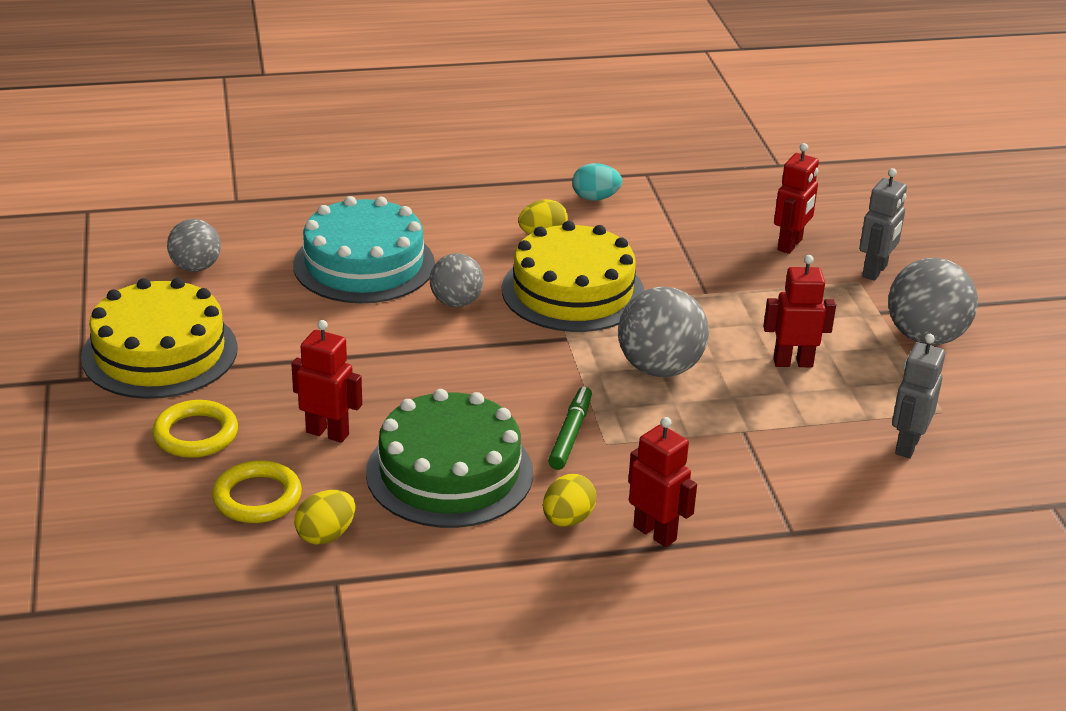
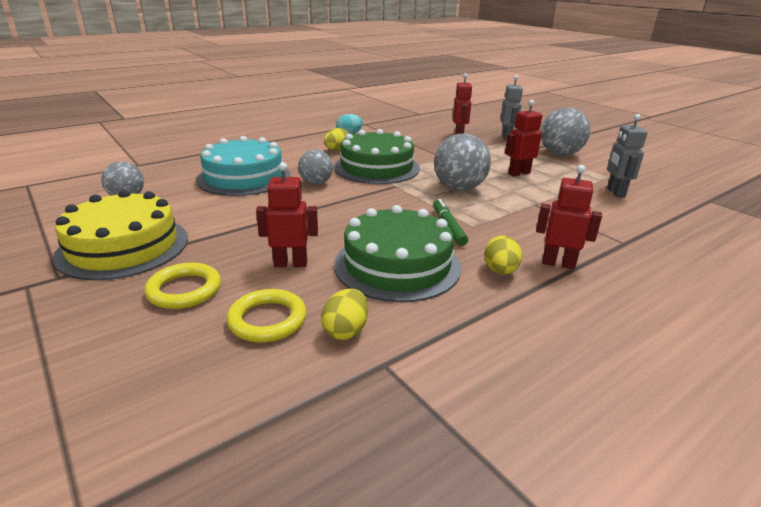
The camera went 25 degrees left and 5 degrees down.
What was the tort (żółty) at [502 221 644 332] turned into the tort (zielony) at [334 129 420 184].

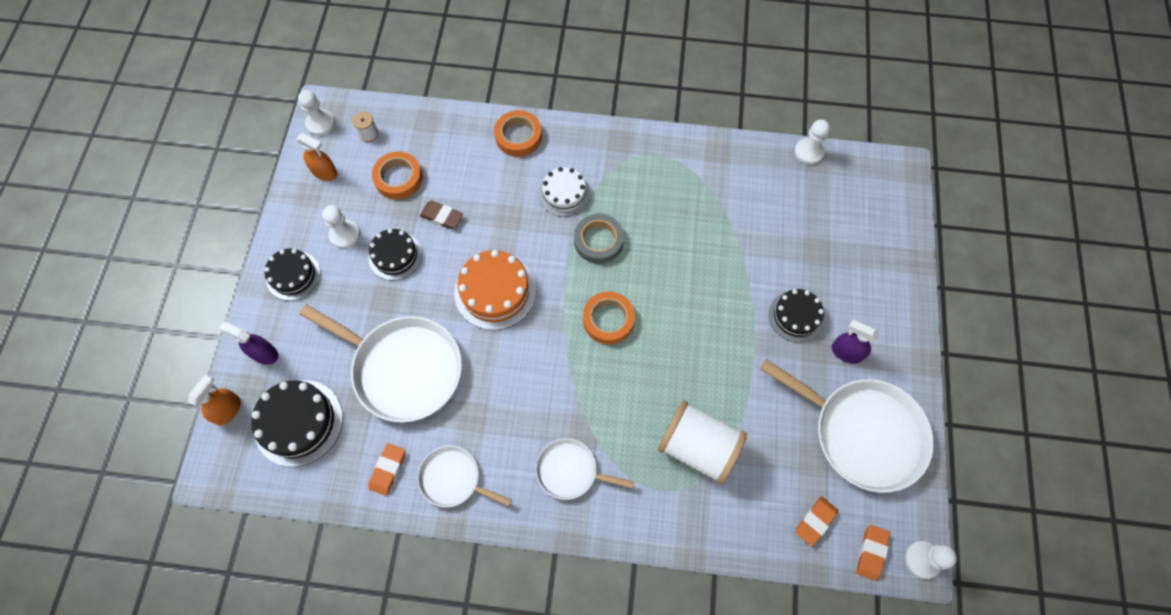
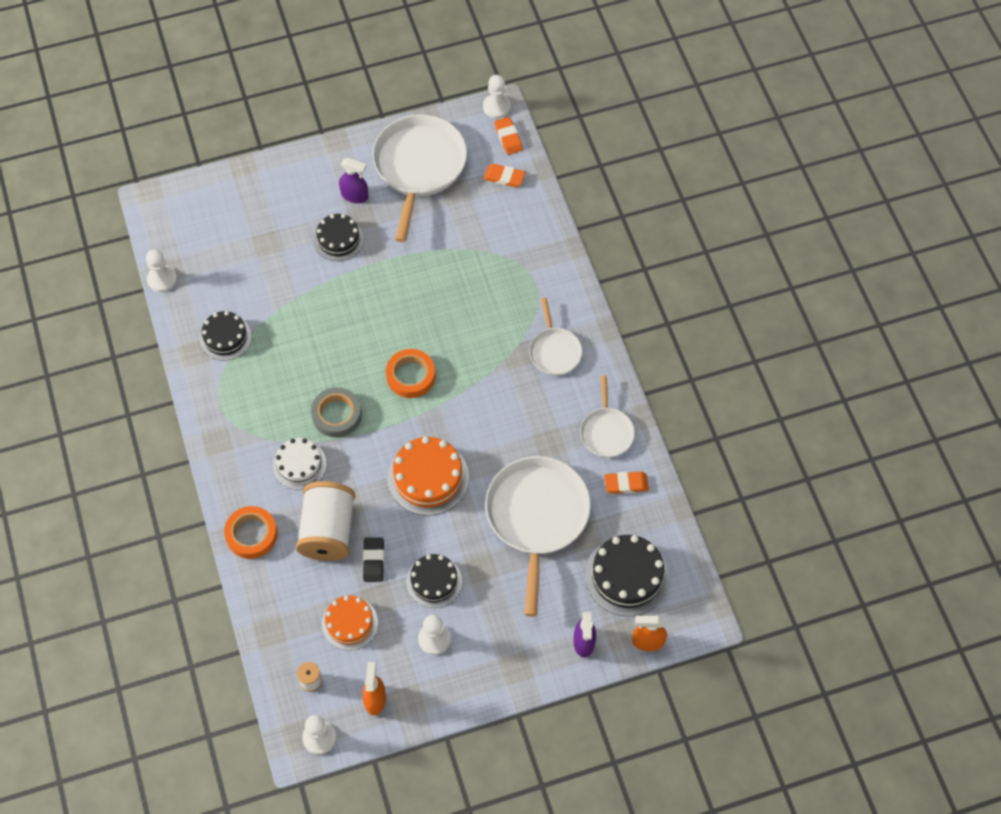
The camera went 115 degrees left and 5 degrees down.
Where the taśma klejąca (pomarańczowy) stood at [372 152 423 199], the tort (pomarańczowy) came to stand at [322 596 378 650].
What was the gumka do mazania (brązowy) at [420 201 463 229] turned into the gumka do mazania (czarny) at [363 537 384 582].
The tort (czarny) ended up elsewhere, having gone from [264 249 320 301] to [200 311 252 360].
The spryskiwacz (fioletowy) at [832 320 879 364] ended up facing another way, 75 degrees counterclockwise from before.
The szpulka (biały) ended up elsewhere, having gone from [658 400 747 484] to [296 481 355 561].
The gumka do mazania (pomarańczowy) at [856 525 890 581] ended up facing another way, 75 degrees clockwise from before.

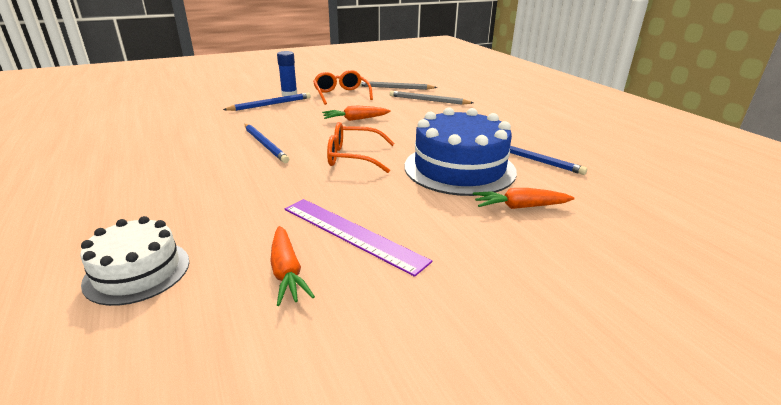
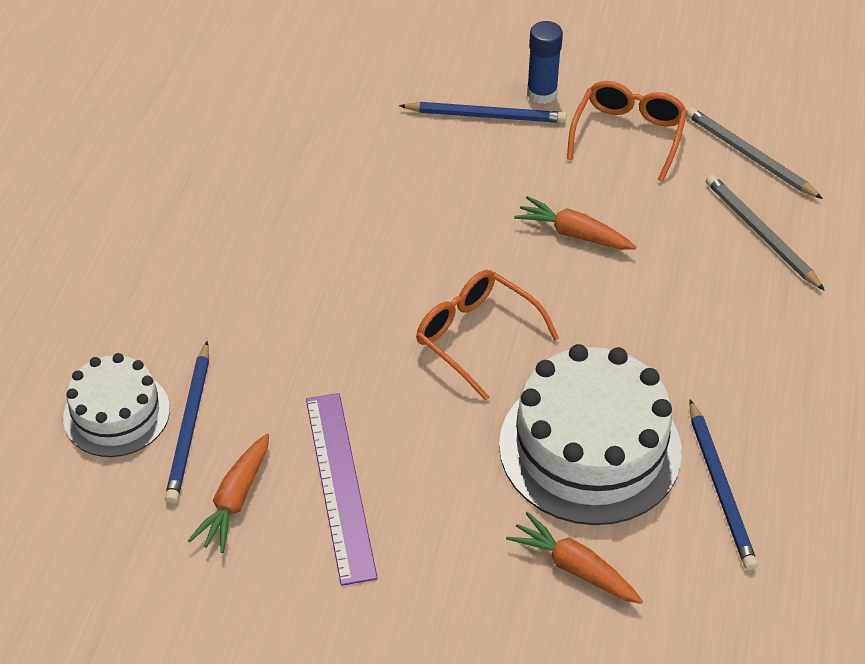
The camera went 40 degrees right and 20 degrees up.
What was the tort (niebieski) at [405 107 517 196] turned into the tort (biały) at [499 344 682 525].
The ołówek (niebieski) ended up elsewhere, having gone from [244 124 289 163] to [165 341 209 504].

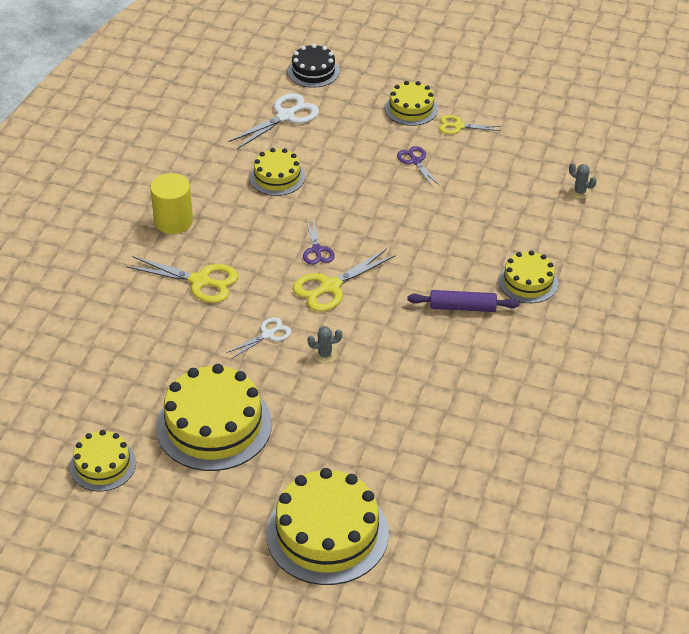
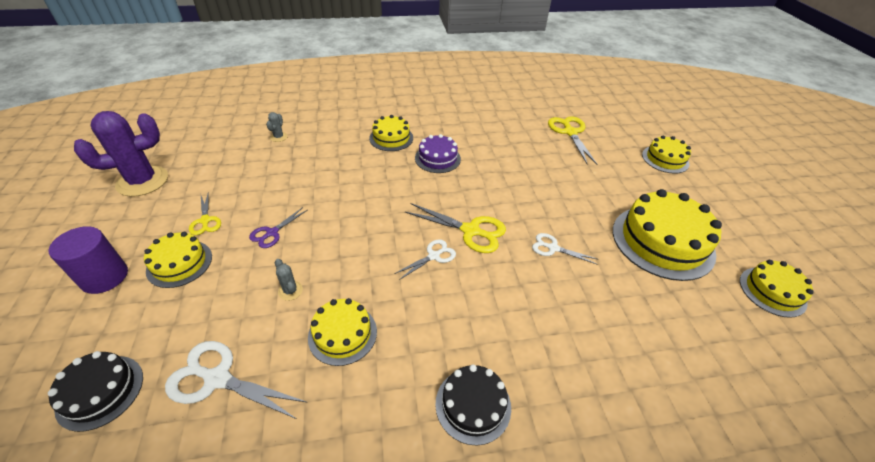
The camera went 120 degrees left and 0 degrees up.
Where the walec (żółty) stood at [150 173 193 234], the tort (czarny) came to stand at [435 364 511 445].
What was the nożyczki (fioletowy) at [303 221 335 265] turned into the nożyczki (biały) at [394 239 456 280].
The nożyczki (żółty) ended up elsewhere, having gone from [127 256 238 303] to [548 116 598 165].
Where the wałek do ciasta (fioletowy) stood at [407 290 520 312], the tort (fioletowy) came to stand at [415 134 461 173].
The kaktus (szary) ended up elsewhere, having gone from [307 326 342 363] to [275 259 303 301].
The size of the tort (żółty) at [266 468 389 585] changed by a factor of 0.56.
The second view gained the kaktus (fioletowy) at [74 111 168 197].
The second view gained the walec (fioletowy) at [49 226 128 294].

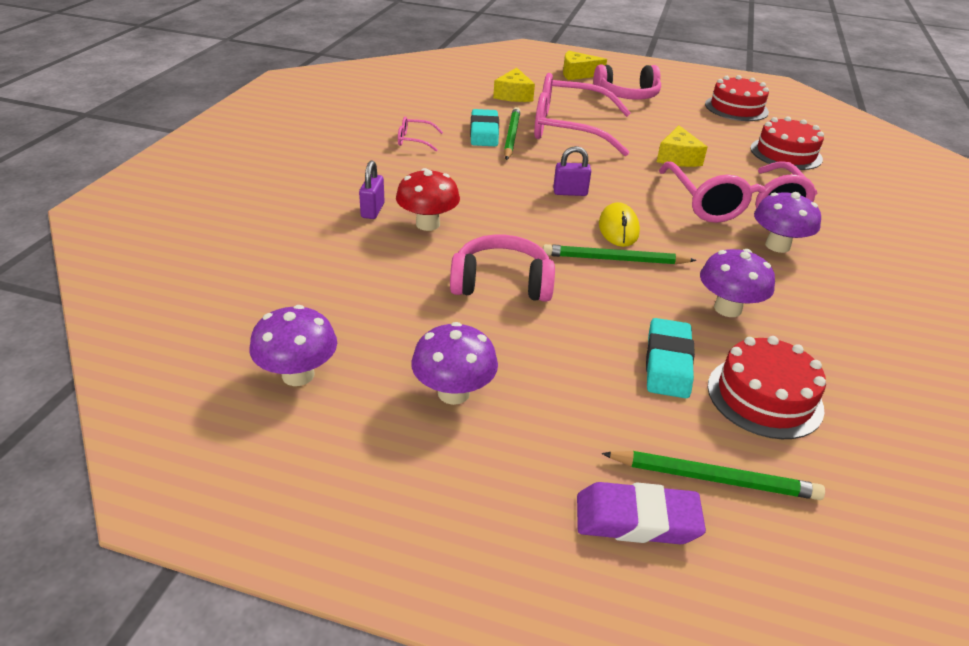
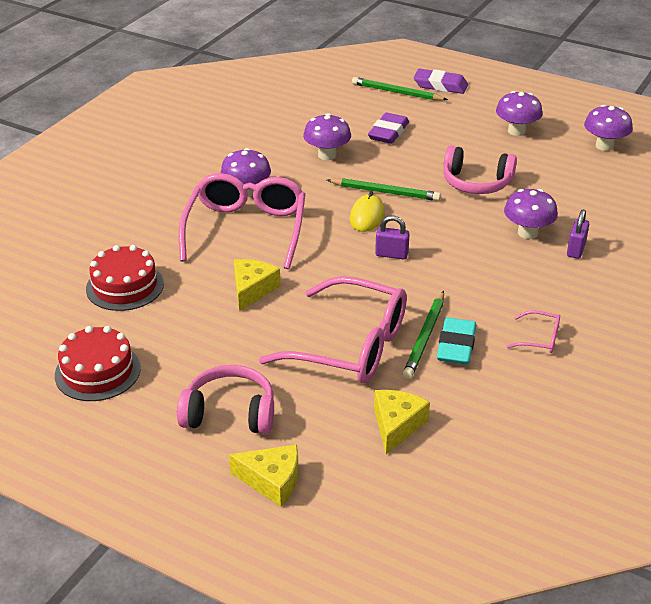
The camera went 165 degrees left and 0 degrees up.
What was the grzyb (czerwony) at [396 168 460 231] turned into the grzyb (fioletowy) at [504 189 558 239].
What was the gumka do mazania (turkusowy) at [646 318 695 398] turned into the gumka do mazania (fioletowy) at [368 113 409 144].
The second view lost the tort (czerwony) at [708 336 826 439].

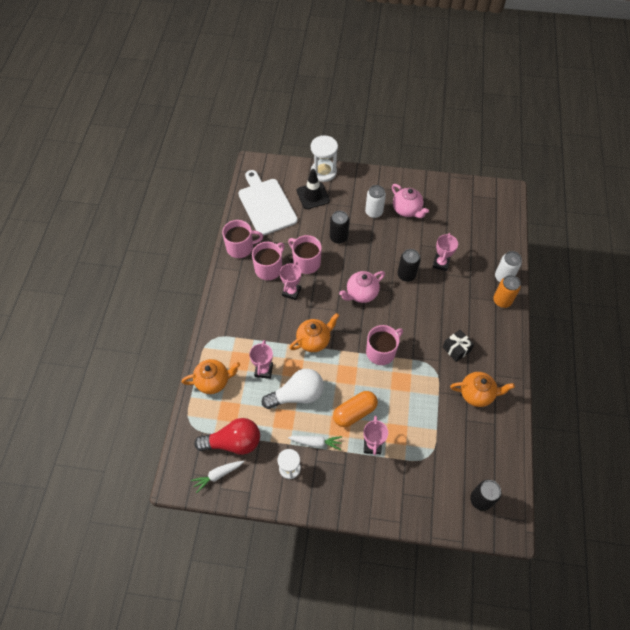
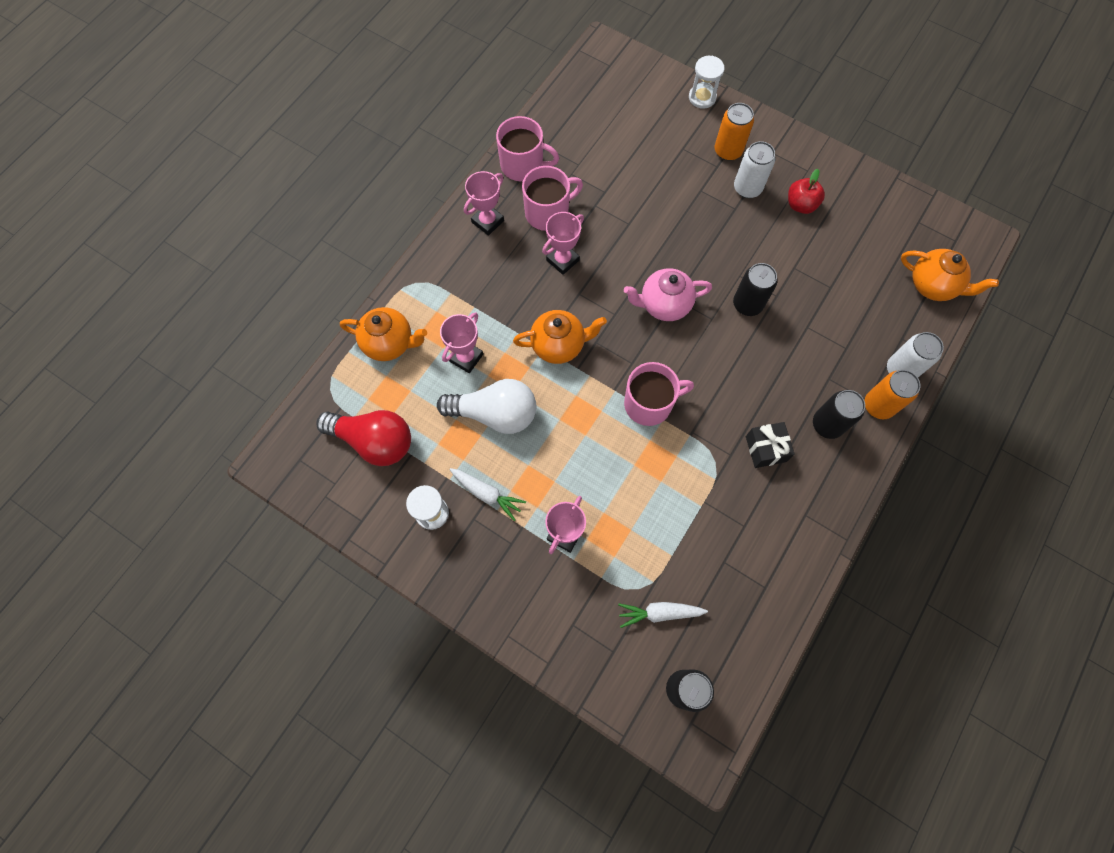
The camera went 25 degrees right and 10 degrees up.
The size of the klepsydra (biały) at [311 135 338 182] changed by a factor of 0.65.
The second view lost the pachołek (czarny) at [297 169 330 209].
The second view lost the deska do krojenia (biały) at [238 170 298 236].
Where the imbryk (różowy) stood at [392 184 429 218], the jabłko (czerwony) came to stand at [788 169 825 214].
The puszka (czarny) ended up elsewhere, having gone from [330 211 349 244] to [813 390 865 439].
The puchar (różowy) ended up elsewhere, having gone from [433 233 458 271] to [464 171 504 236].
The second view lost the kubek (różowy) at [288 235 322 274].
The imbryk (pomarańczowy) ended up elsewhere, having gone from [450 372 515 407] to [901 249 999 301].
The second view lost the kapsułka (pomarańczowy) at [333 391 378 427].
The marchewka (biały) ended up elsewhere, having gone from [191 461 244 493] to [618 602 708 628].
The second view gained the puszka (pomarańczowy) at [715 103 754 161].

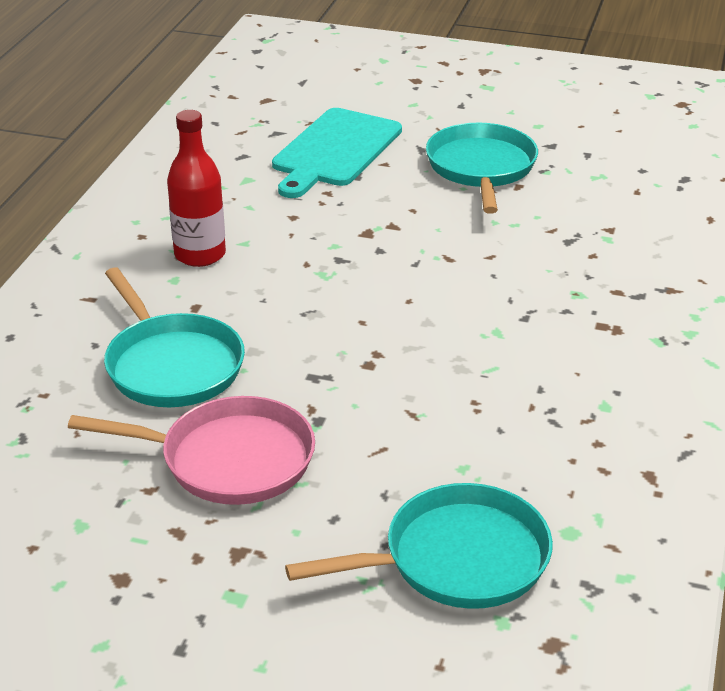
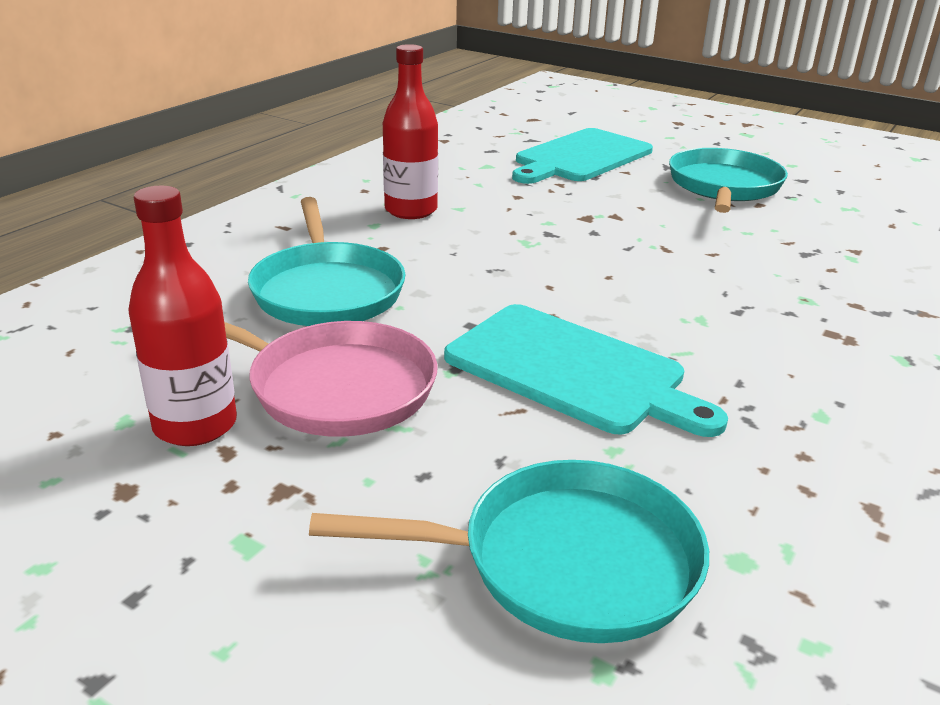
The camera went 15 degrees right and 5 degrees down.
The second view gained the butelka (czerwony) at [128 186 237 446].
The second view gained the deska do krojenia (turkusowy) at [444 304 728 437].

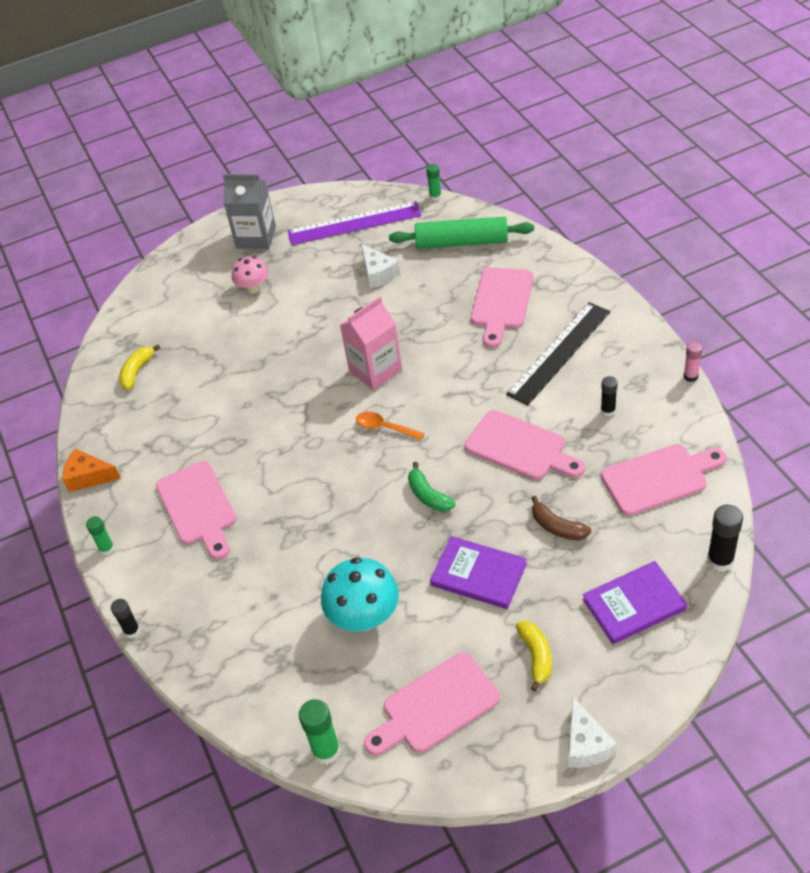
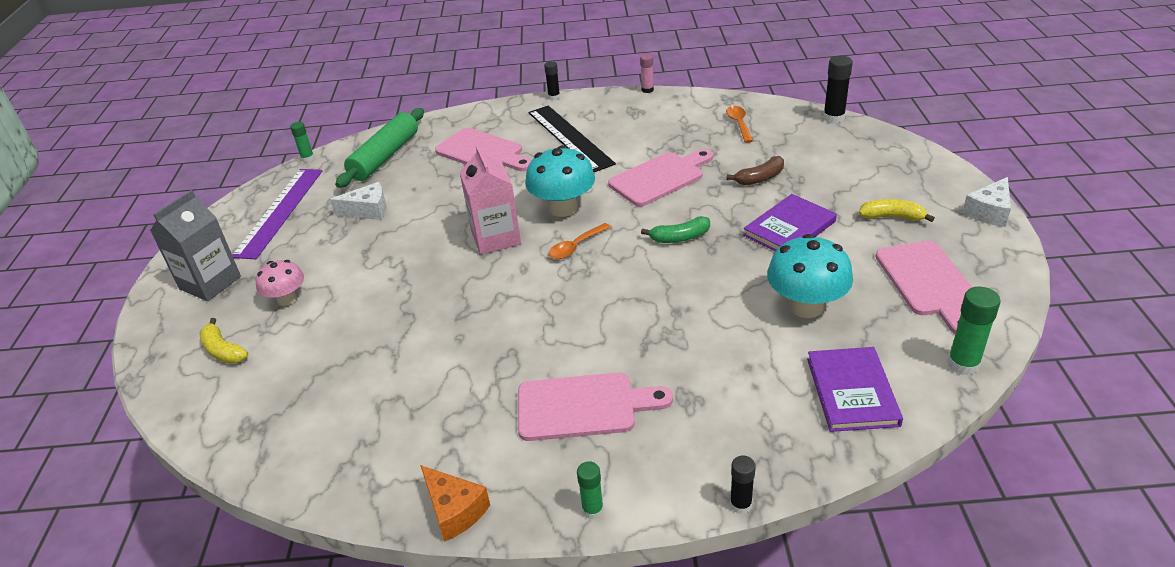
The camera went 70 degrees left and 10 degrees down.
The banan (żółty) ended up elsewhere, having gone from [119 345 160 390] to [199 318 248 364].
The klej w sztyfcie (czarny) ended up elsewhere, having gone from [601 376 618 417] to [544 61 560 100].
Where the deska do krojenia (różowy) stood at [601 444 727 516], the łyżka (pomarańczowy) came to stand at [726 106 753 143].
The ser (pomarańczowy) at [63 449 121 492] ended up facing another way, 75 degrees counterclockwise from before.
The książka (fioletowy) ended up elsewhere, having gone from [582 561 687 644] to [807 347 903 432].
The ser (biały) at [568 697 617 768] ended up facing another way, 120 degrees clockwise from before.
The second view gained the grzyb (turkusowy) at [525 145 595 217].

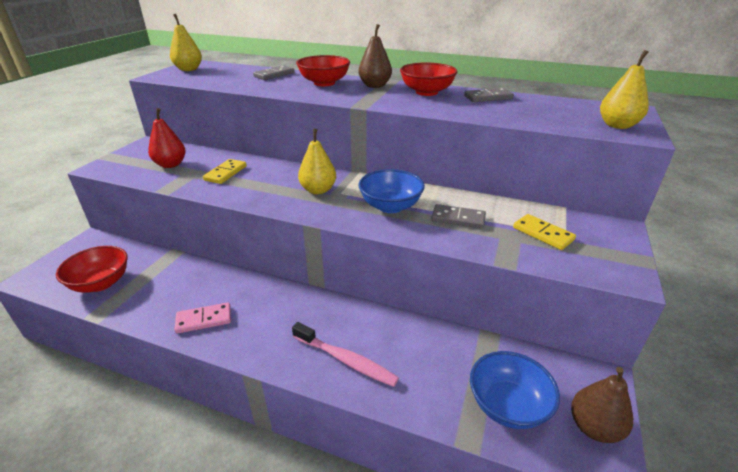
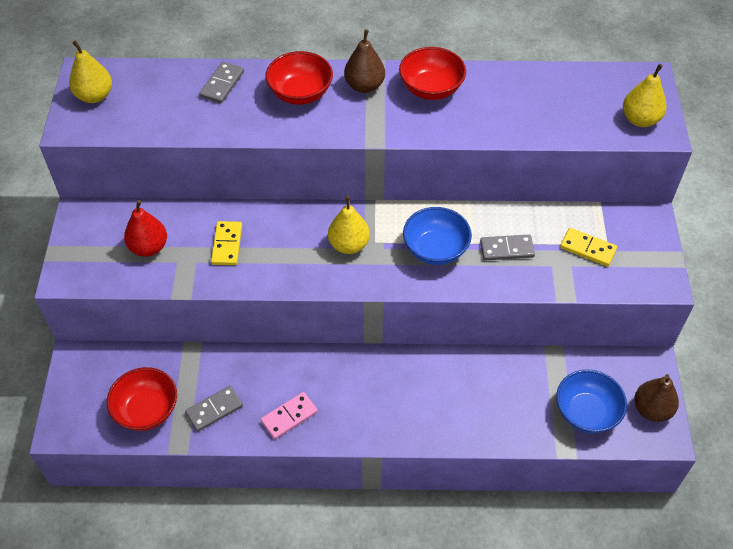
The camera went 20 degrees left and 20 degrees up.
The kostka domina (szary) ended up elsewhere, having gone from [464 88 514 102] to [185 386 243 432].
The second view lost the szczoteczka do zębów (różowy) at [292 322 399 387].

